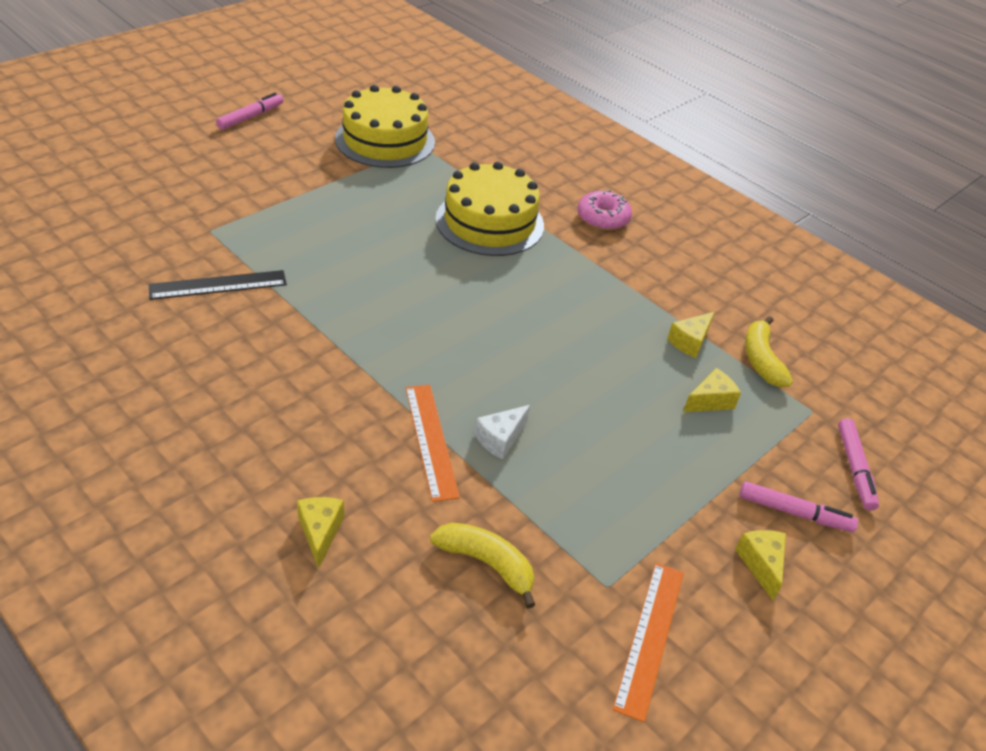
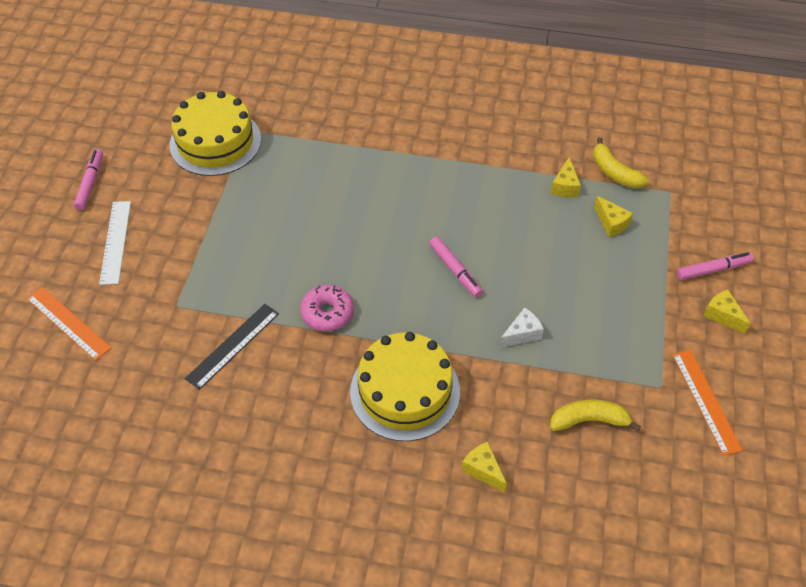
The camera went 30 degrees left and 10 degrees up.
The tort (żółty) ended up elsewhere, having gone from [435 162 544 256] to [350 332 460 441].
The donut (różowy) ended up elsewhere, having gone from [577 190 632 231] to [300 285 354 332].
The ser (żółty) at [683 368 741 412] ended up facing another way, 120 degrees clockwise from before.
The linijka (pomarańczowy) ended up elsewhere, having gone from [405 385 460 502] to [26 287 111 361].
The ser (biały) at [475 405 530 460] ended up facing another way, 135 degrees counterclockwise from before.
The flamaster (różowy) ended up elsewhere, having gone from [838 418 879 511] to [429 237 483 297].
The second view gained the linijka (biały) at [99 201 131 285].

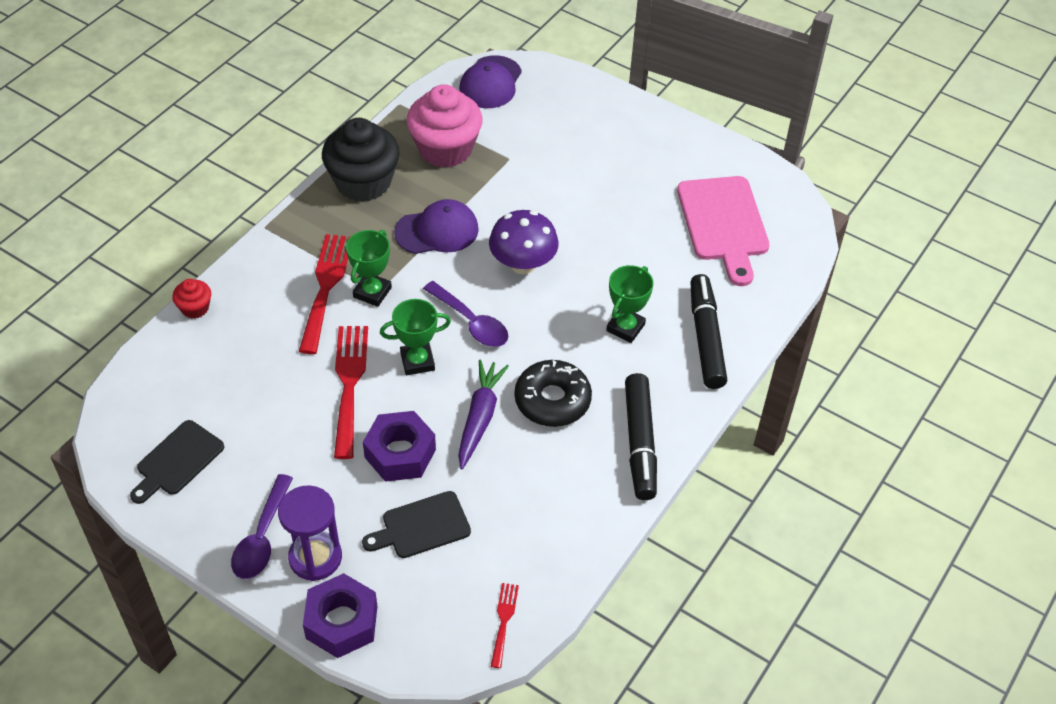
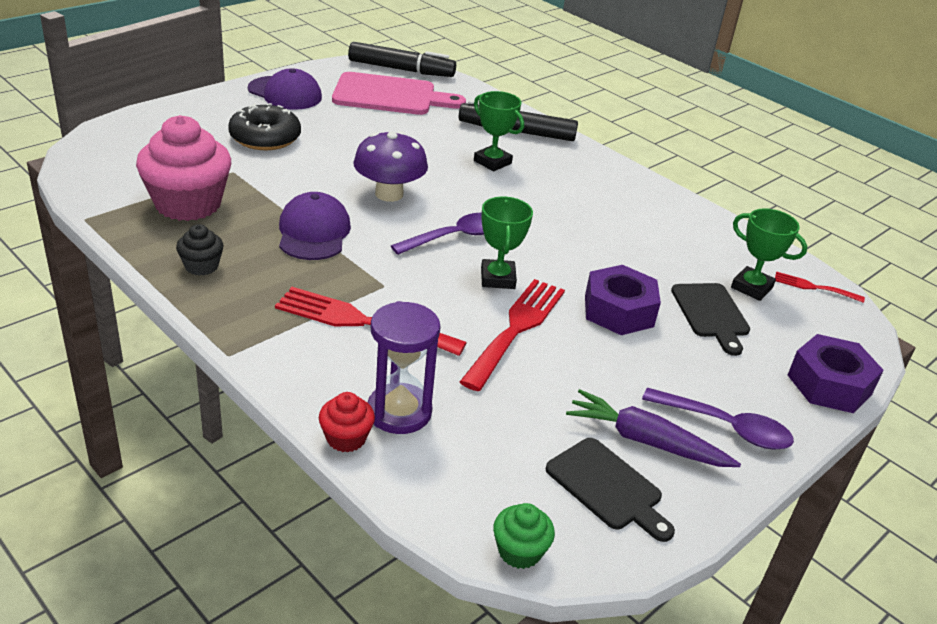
The camera went 80 degrees left and 15 degrees down.
The czapka (fioletowy) ended up elsewhere, having gone from [459 55 522 108] to [248 68 322 110].
The size of the muffinka (czarny) at [322 118 400 202] changed by a factor of 0.46.
The puchar (zielony) ended up elsewhere, having gone from [346 230 392 307] to [731 208 808 301].
The widelec (czerwony) at [334 326 368 459] ended up facing another way, 105 degrees clockwise from before.
The marchewka (fioletowy) ended up elsewhere, having gone from [458 360 509 469] to [566 389 741 467].
The donut (czarny) ended up elsewhere, having gone from [515 360 592 427] to [228 103 301 150].
The flamaster (czarny) ended up elsewhere, having gone from [625 373 657 500] to [348 42 456 77].
The klepsydra (fioletowy) ended up elsewhere, having gone from [278 485 342 581] to [368 301 441 434].
The second view gained the muffinka (zielony) at [493 503 555 569].

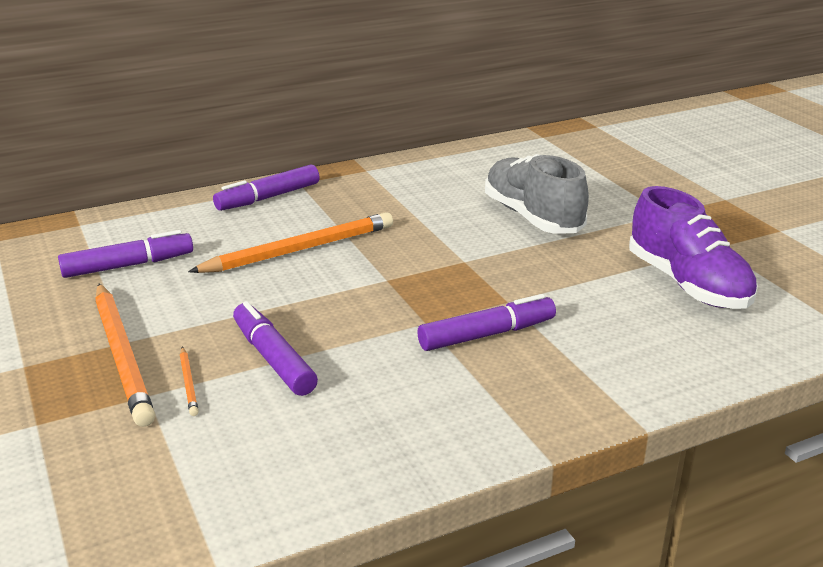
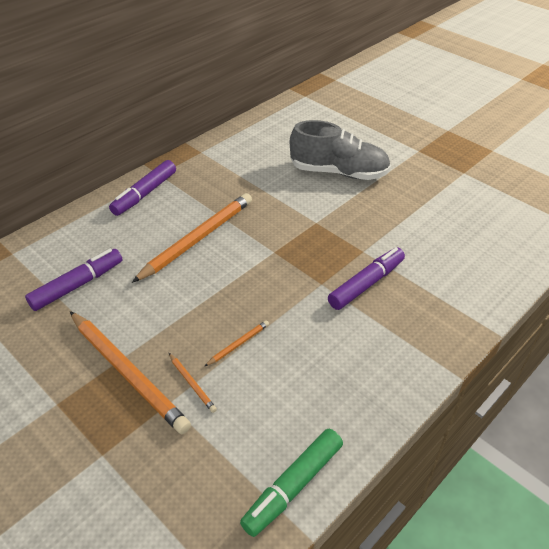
The camera went 20 degrees left and 15 degrees up.
The but (szary) at [485 154 589 234] ended up facing another way, 150 degrees clockwise from before.
The second view lost the but (fioletowy) at [629 186 758 309].
Where the flamaster (fioletowy) stood at [233 301 318 396], the ołówek (pomarańczowy) came to stand at [204 320 269 367].
The second view gained the flamaster (zielony) at [240 429 343 537].

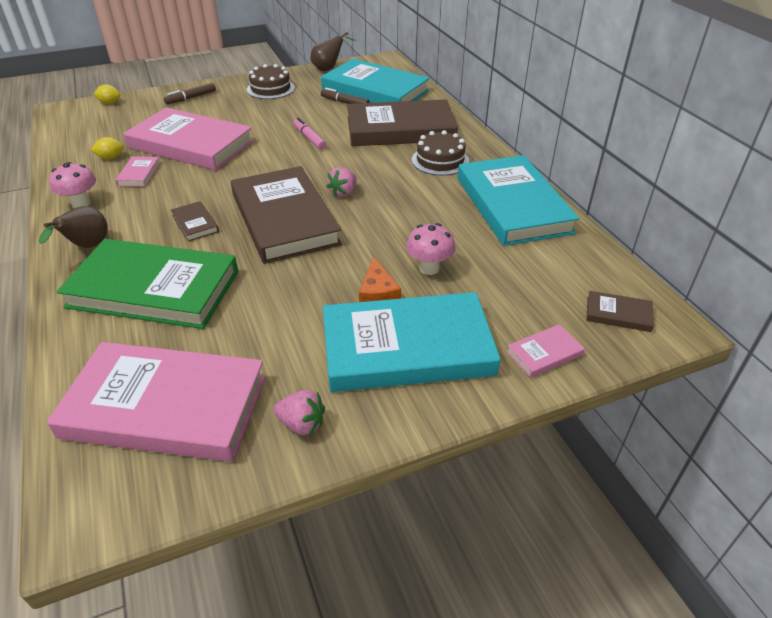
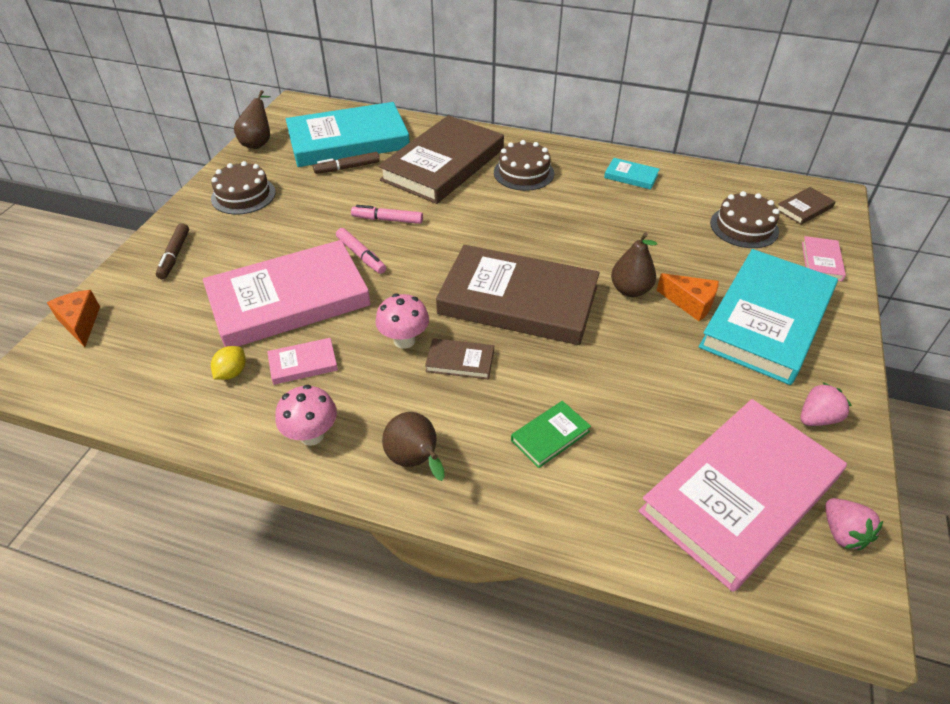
The camera went 50 degrees left and 5 degrees up.
Where the cytryna (żółty) stood at [93 85 120 104], the ser (pomarańczowy) came to stand at [47 290 100 347].
The size of the książka (turkusowy) at [458 155 580 246] changed by a factor of 0.41.
The książka (różowy) at [115 156 160 187] ended up facing another way, 60 degrees counterclockwise from before.
The truskawka (różowy) ended up elsewhere, having gone from [326 167 357 197] to [825 498 883 551].
The grzyb (różowy) ended up elsewhere, having gone from [406 223 456 275] to [375 294 429 349].
The size of the książka (zielony) at [56 239 238 329] changed by a factor of 0.41.
The second view gained the tort (brązowy) at [710 191 779 248].
The second view gained the flamaster (różowy) at [336 228 386 274].
The second view gained the gruszka (brązowy) at [611 232 658 297].

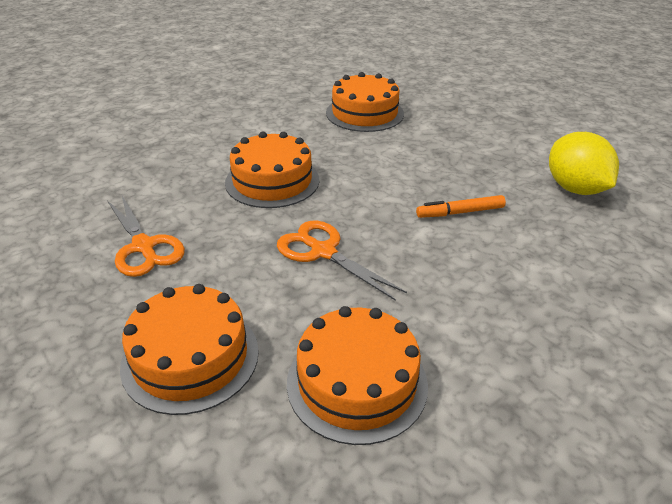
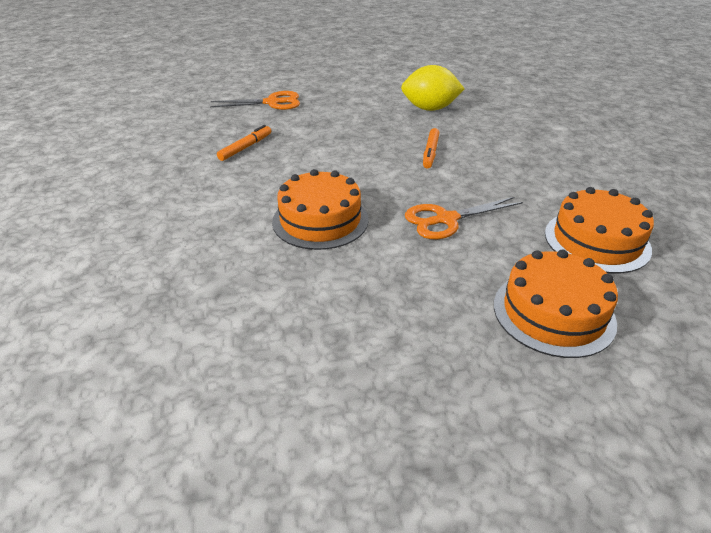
The camera went 65 degrees left and 0 degrees up.
Where the tort (pomarańczowy) stood at [326 72 404 132], the flamaster (pomarańczowy) came to stand at [217 125 271 161].
The nożyczki (pomarańczowy) ended up elsewhere, having gone from [107 196 185 277] to [210 91 300 110].

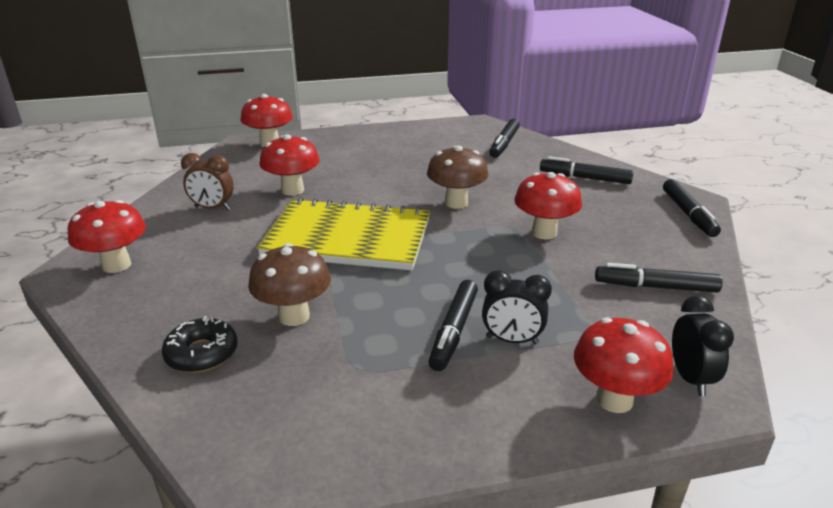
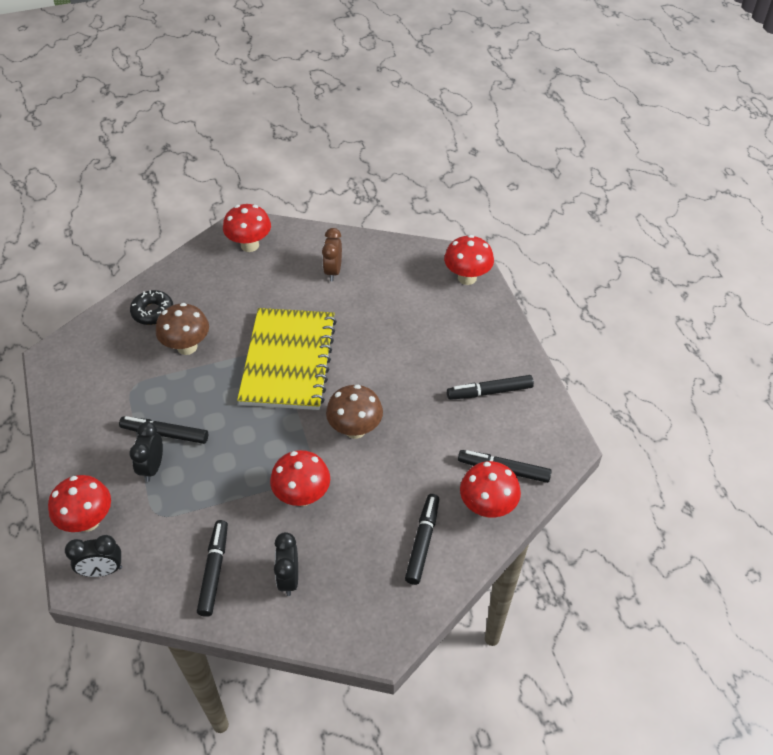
The camera went 85 degrees right and 20 degrees up.
The grzyb (czerwony) ended up elsewhere, having gone from [259 134 319 196] to [460 461 521 518].
The flamaster (czarny) ended up elsewhere, having gone from [663 179 721 237] to [447 375 534 400].
The second view gained the budzik (czarny) at [274 532 298 596].

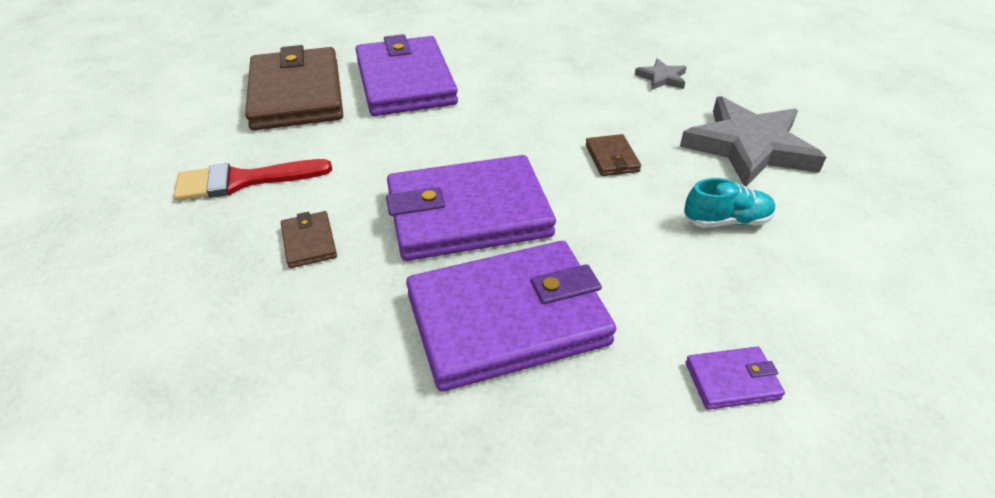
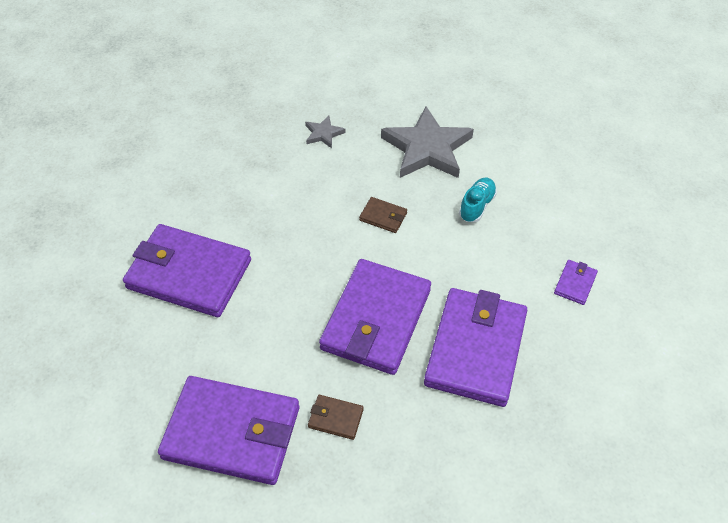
The camera went 55 degrees left and 10 degrees up.
The second view lost the portfel (brązowy) at [245 45 343 130].
Where the pędzel (czerwony) stood at [174 159 332 201], the portfel (fioletowy) came to stand at [158 376 299 485].

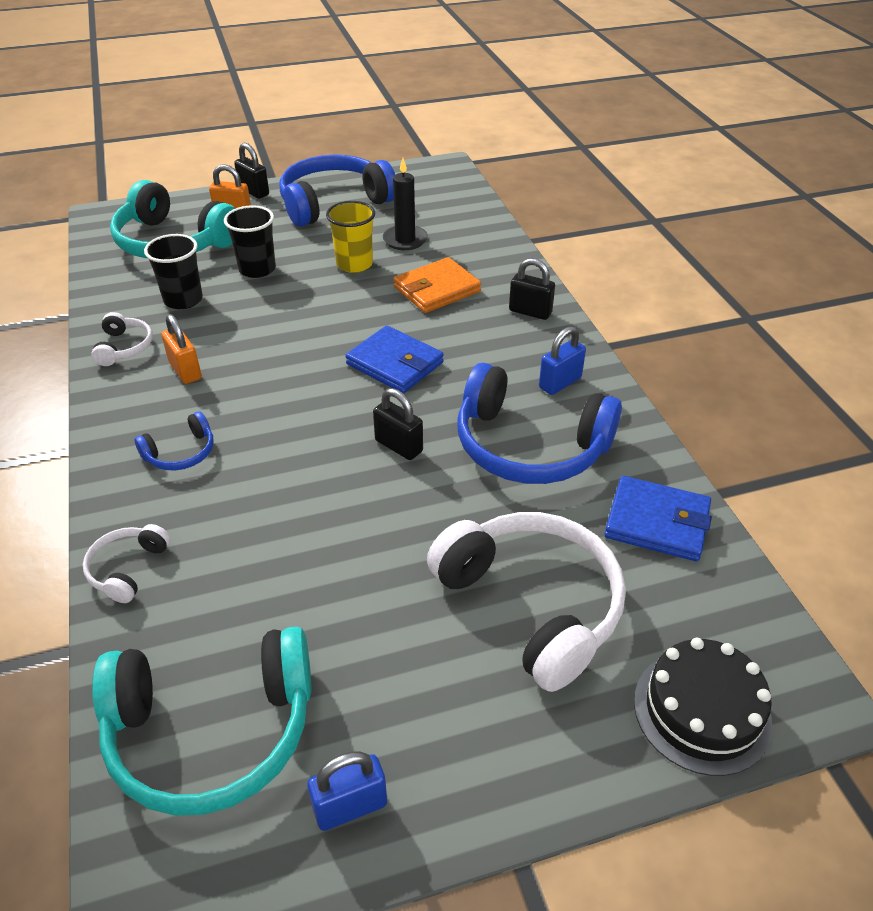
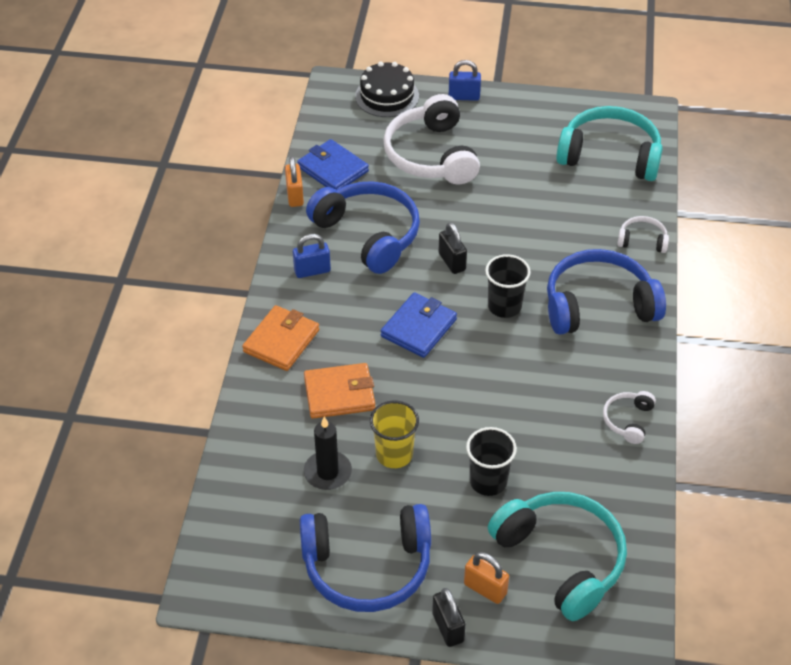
The camera went 155 degrees left and 5 degrees up.
The szklanka (czarny) ended up elsewhere, having gone from [144 234 203 309] to [485 254 531 318].
Where the kłódka (czarny) stood at [509 258 555 320], the portfel (pomarańczowy) came to stand at [242 305 319 371].
The kłódka (pomarańczowy) ended up elsewhere, having gone from [161 314 202 384] to [285 156 304 207].
The portfel (niebieski) at [345 325 444 393] ended up facing another way, 60 degrees clockwise from before.
The size of the słuchawki (niebieski) at [134 411 214 470] changed by a factor of 2.16.
The słuchawki (biały) at [83 524 171 603] ended up facing another way, 120 degrees counterclockwise from before.
The kłódka (niebieski) ended up elsewhere, having gone from [307 751 387 831] to [449 60 481 101].

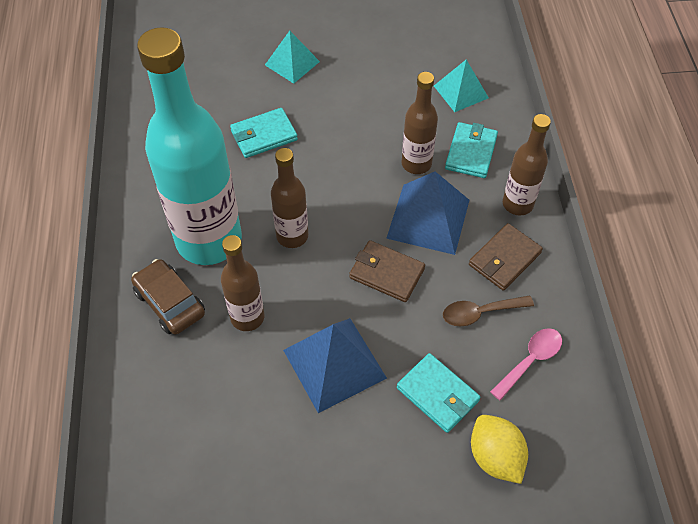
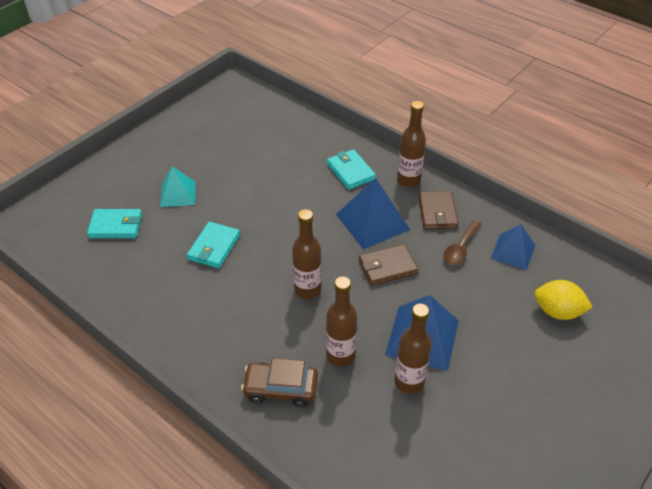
The camera went 45 degrees left and 10 degrees down.
The second view lost the butelka (turkusowy) at [137 27 242 265].
The second view lost the piramida (turkusowy) at [434 60 489 112].
The butelka (brązowy) ended up elsewhere, having gone from [402 72 438 174] to [394 303 432 394].
Where the łyżka (różowy) stood at [490 328 562 401], the piramida (niebieski) came to stand at [491 224 535 270].
The portfel (turkusowy) ended up elsewhere, having gone from [397 353 480 433] to [87 209 142 238].

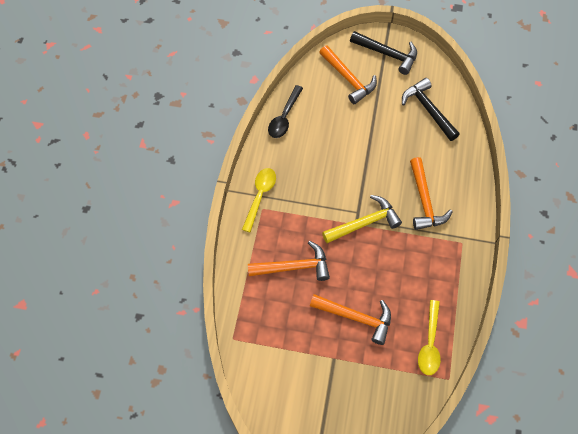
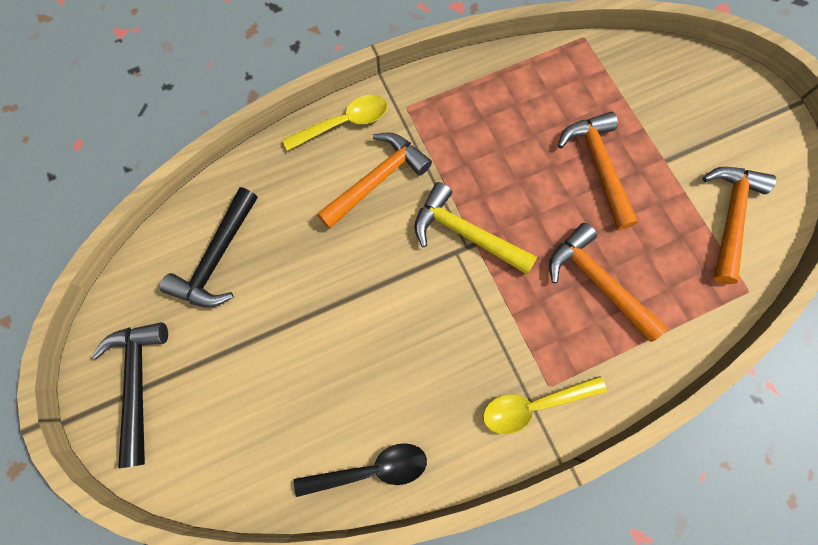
The camera went 125 degrees left and 10 degrees up.
The młotek (pomarańczowy) ended up elsewhere, having gone from [319 45 377 104] to [702 167 776 284].
The łyżka (żółty) ended up elsewhere, having gone from [418 300 441 375] to [282 95 387 151].

